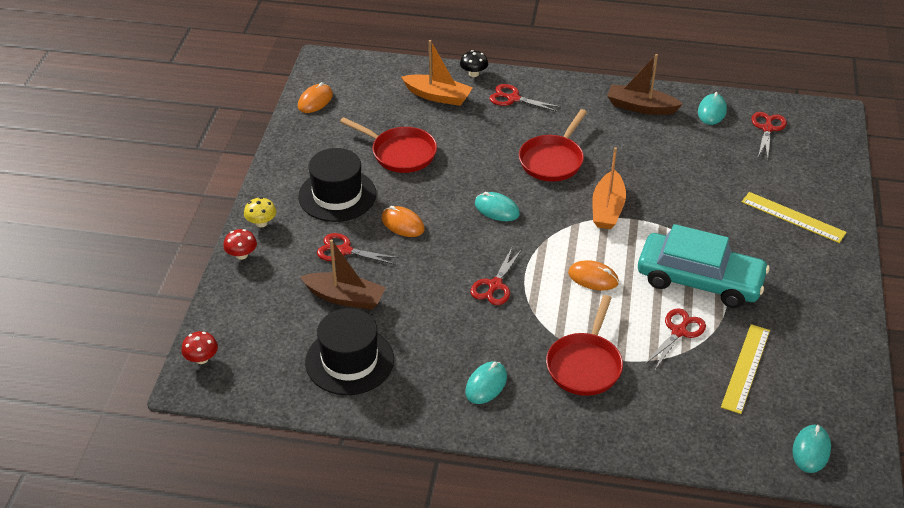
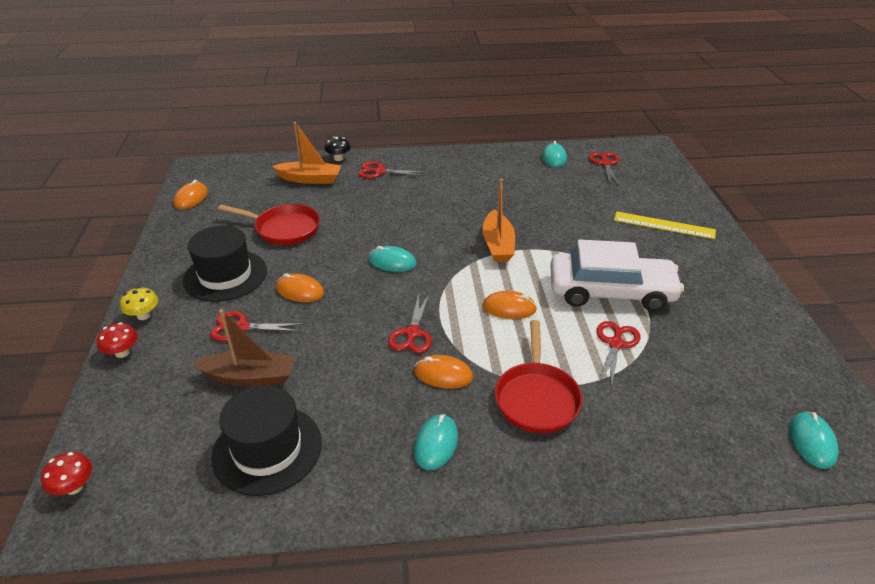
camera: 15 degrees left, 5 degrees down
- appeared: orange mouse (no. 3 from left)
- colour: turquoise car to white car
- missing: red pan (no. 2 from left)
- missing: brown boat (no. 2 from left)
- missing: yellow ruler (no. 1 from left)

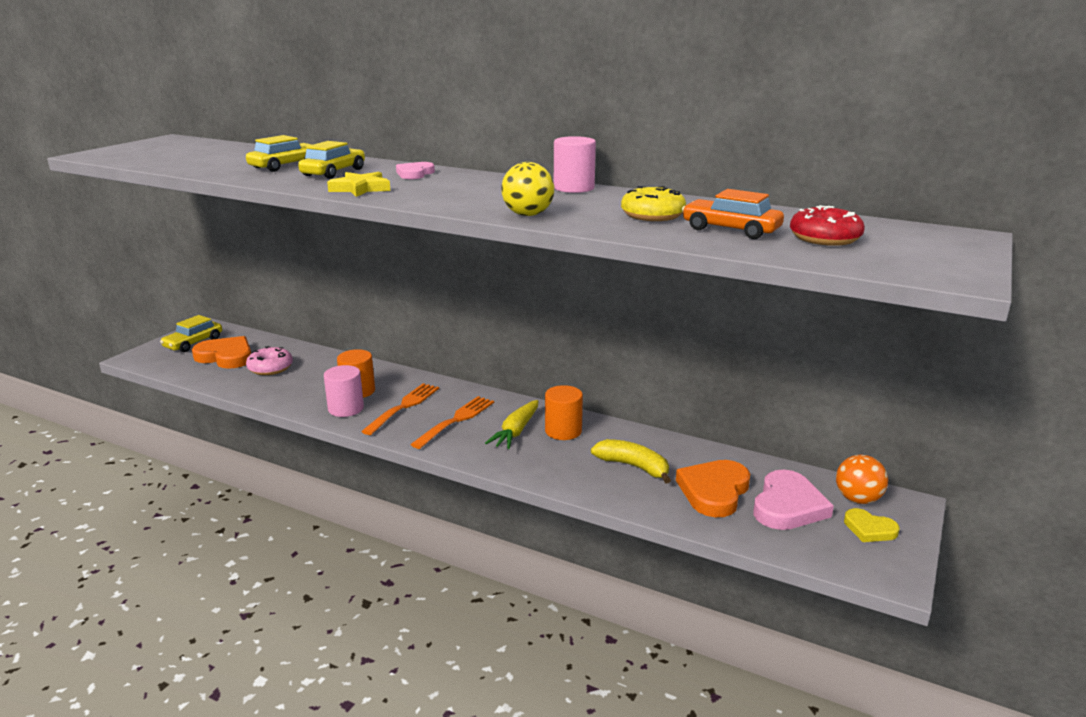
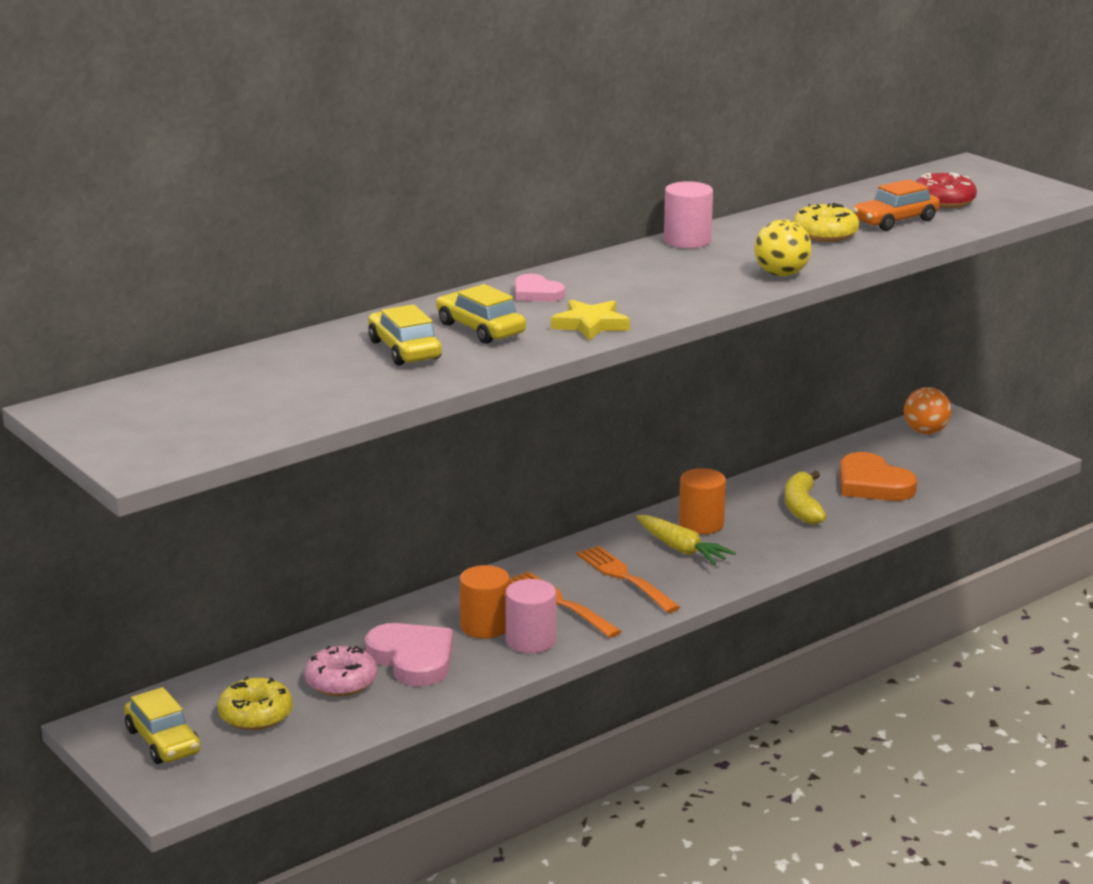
camera: 65 degrees left, 0 degrees up
- exchanged: orange heart (no. 1 from left) to yellow donut (no. 1 from left)
- relocated: pink heart (no. 2 from left in the first image) to pink heart (no. 1 from left)
- spun: yellow banana 60 degrees counterclockwise
- missing: yellow heart

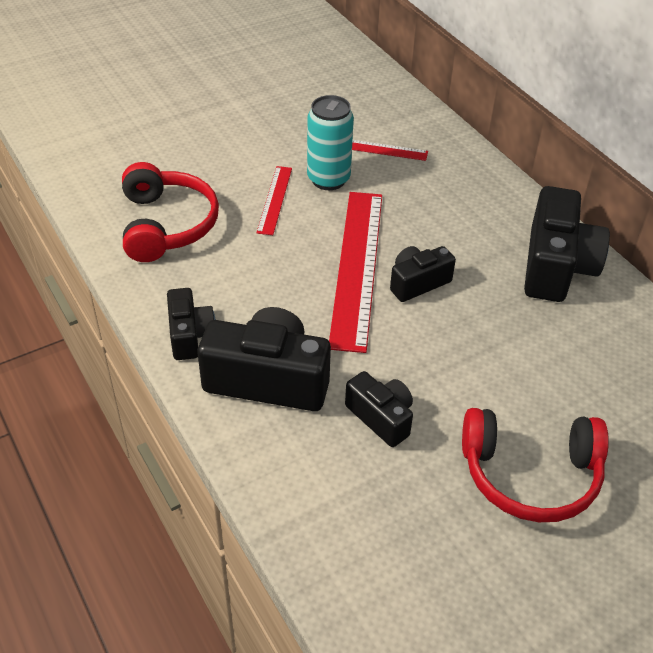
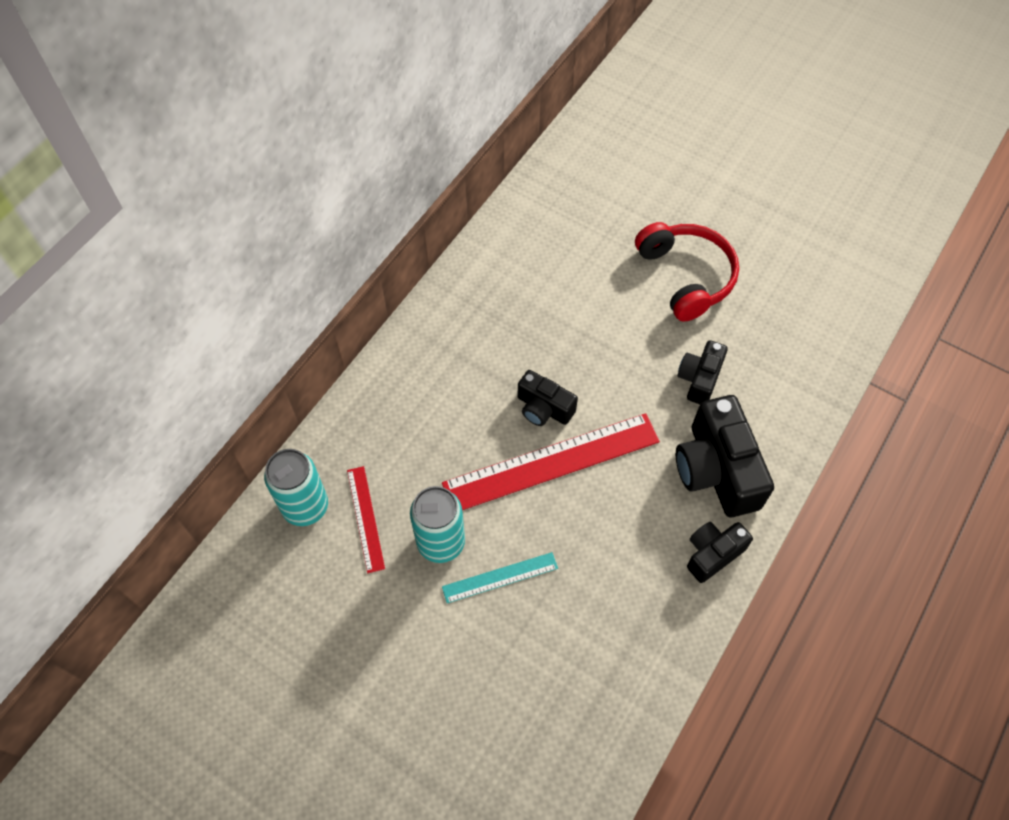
camera: 115 degrees left, 15 degrees up
- appeared: turquoise can (no. 1 from left)
- colour: red ruler (no. 1 from left) to turquoise ruler
- missing: red headphones (no. 1 from left)
- missing: black camera (no. 5 from left)

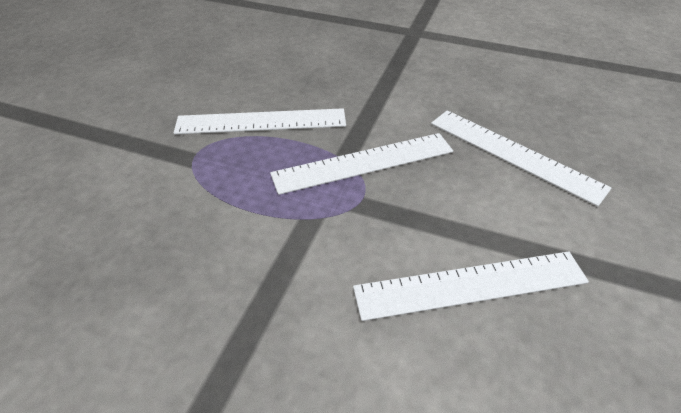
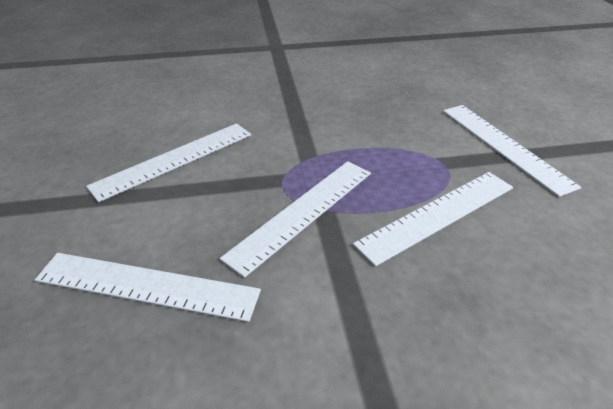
camera: 150 degrees right, 5 degrees down
- appeared: white ruler (no. 5 from left)

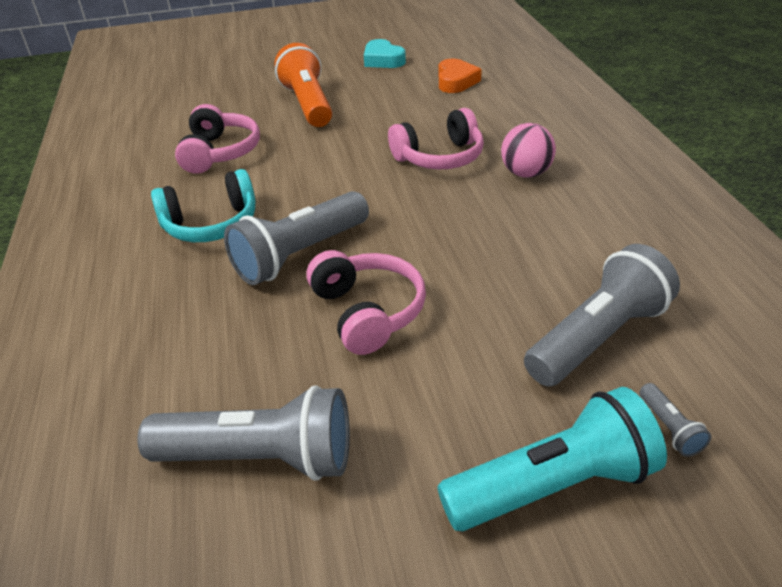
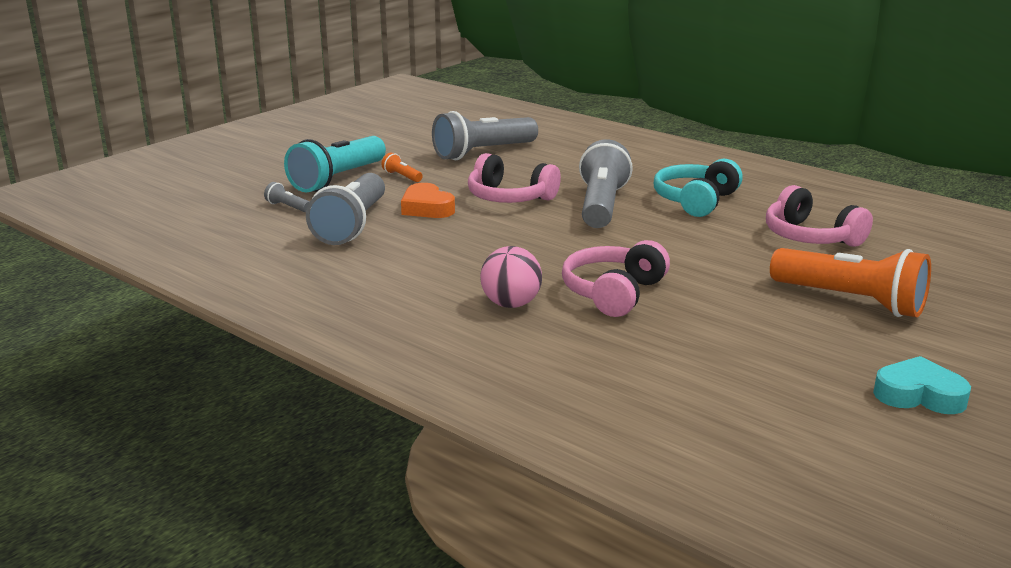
camera: 140 degrees right, 15 degrees down
- appeared: orange flashlight (no. 1 from left)
- relocated: orange heart

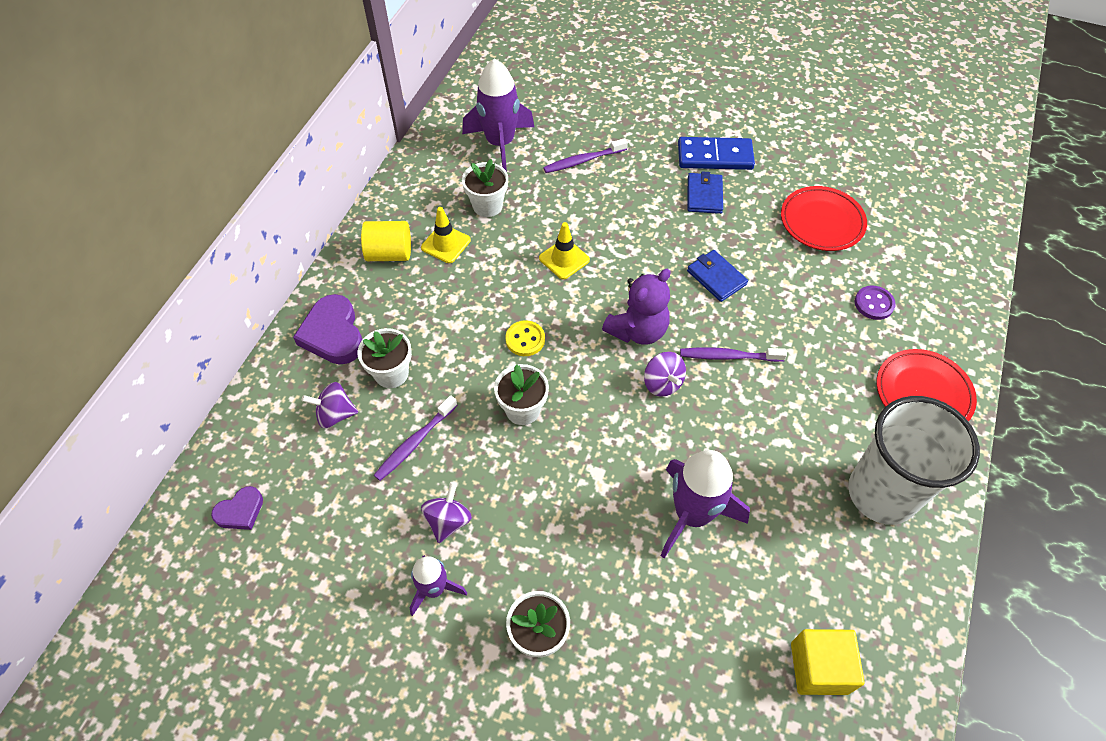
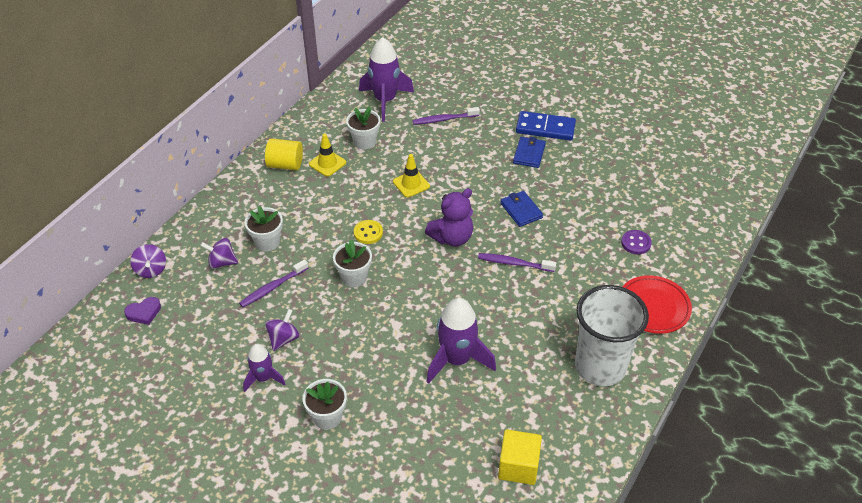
camera: 10 degrees right, 10 degrees down
- relocated: purple spinning top (no. 3 from left in the first image) to purple spinning top (no. 1 from left)
- missing: purple heart (no. 2 from left)
- missing: red plate (no. 1 from left)

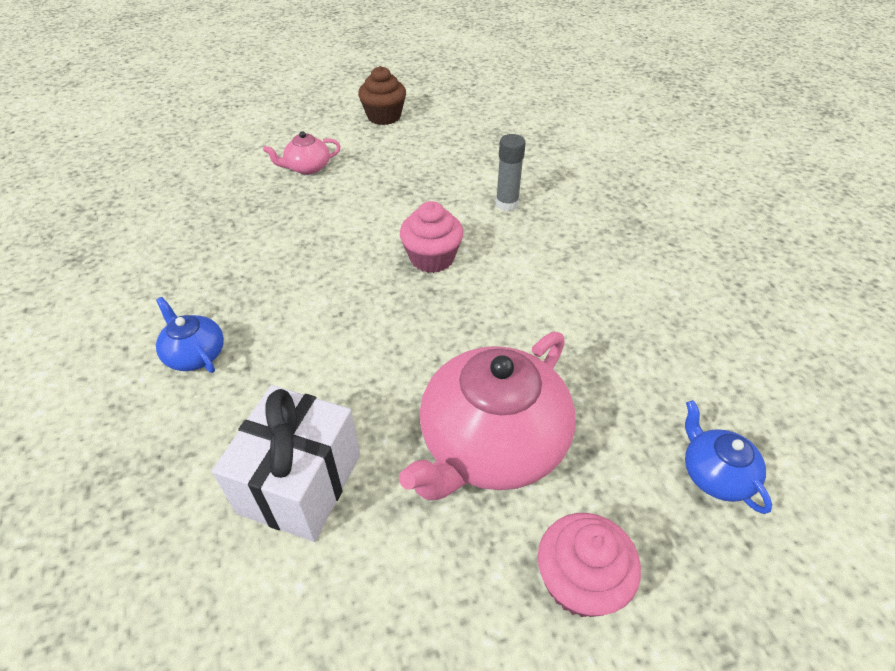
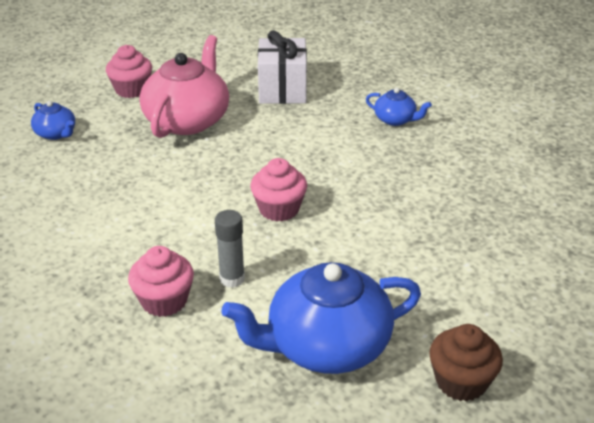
camera: 160 degrees right, 10 degrees down
- appeared: pink cupcake (no. 2 from left)
- appeared: blue teapot (no. 2 from left)
- missing: pink teapot (no. 1 from left)

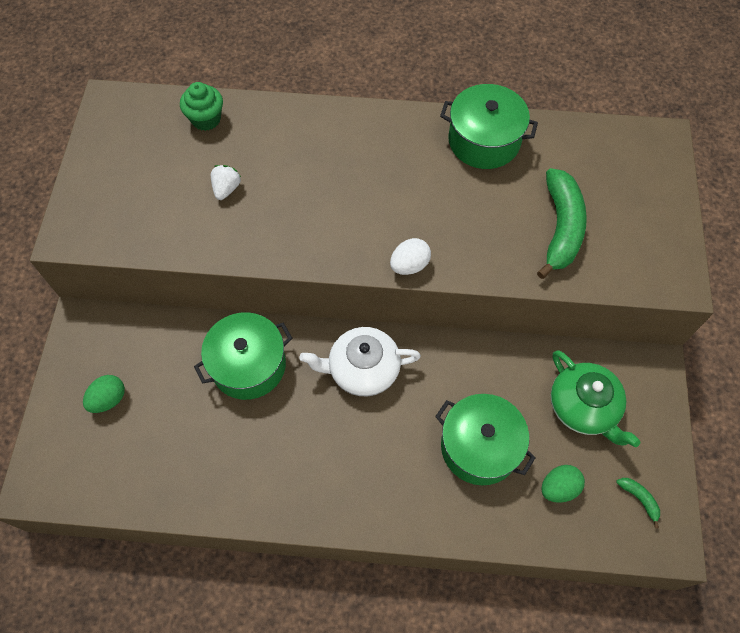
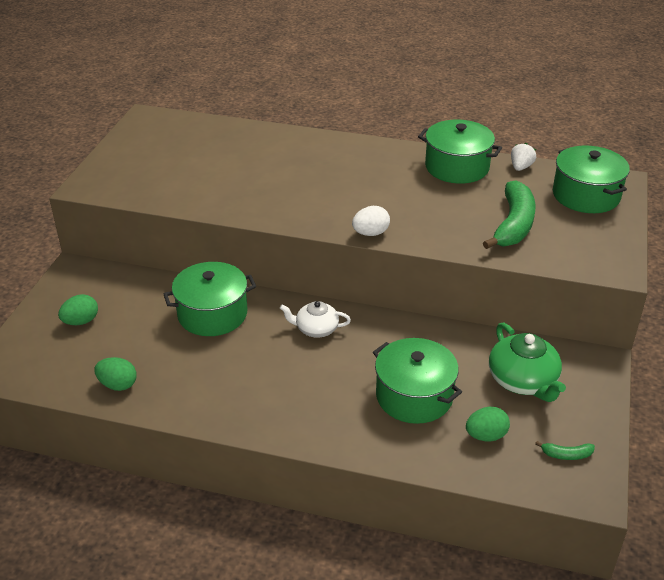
camera: 10 degrees right, 25 degrees down
- appeared: green egg (no. 2 from left)
- size: white teapot x0.64
- relocated: white strawberry
- spun: green banana (no. 2 from left) 120 degrees clockwise
- appeared: green pot (no. 4 from left)
- missing: green cupcake

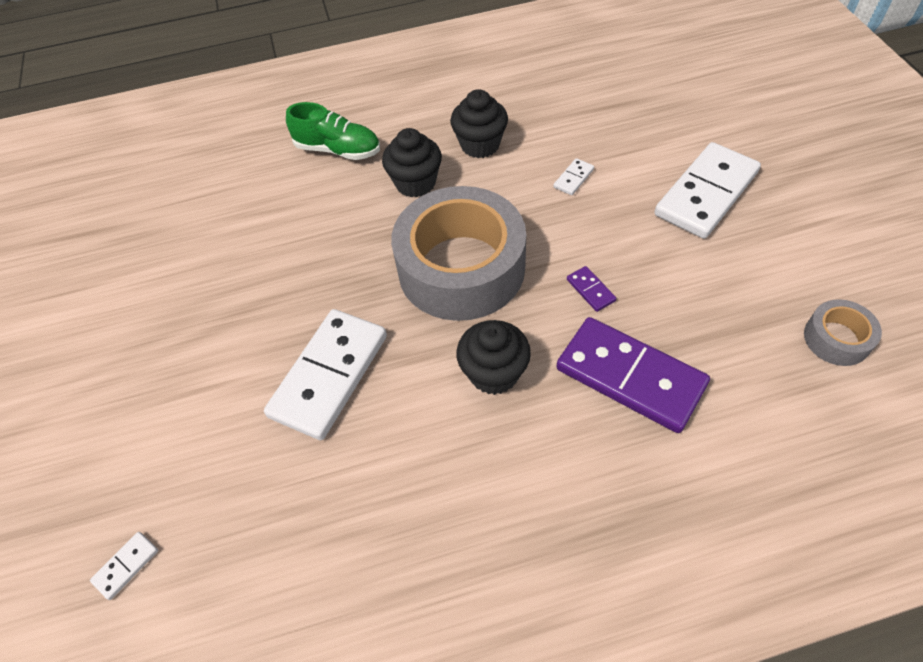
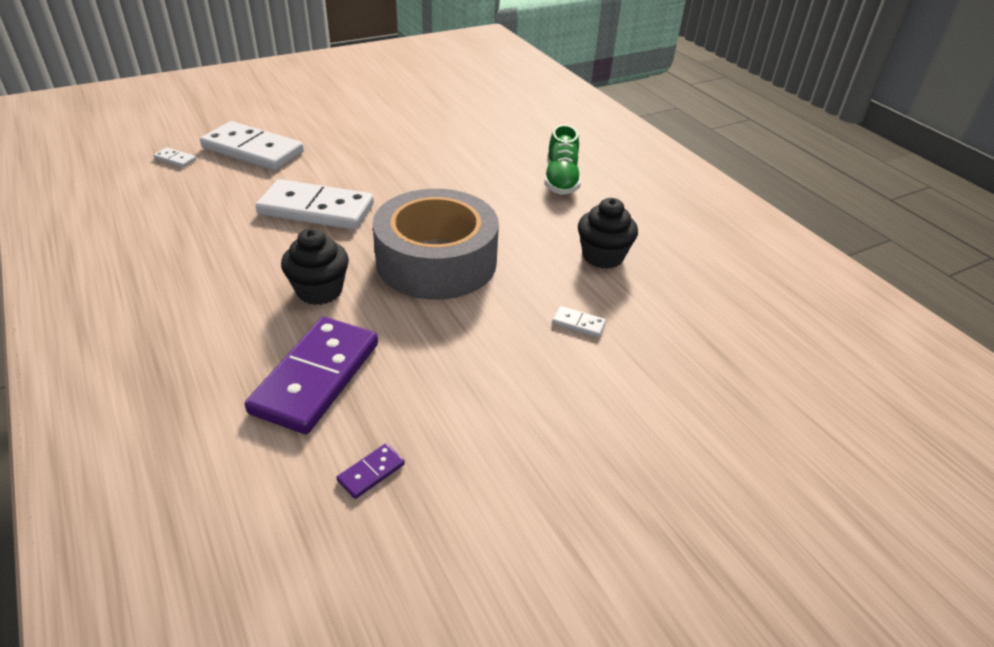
camera: 70 degrees right, 15 degrees down
- relocated: white domino (no. 4 from left in the first image) to white domino (no. 2 from left)
- relocated: purple domino (no. 1 from left in the first image) to purple domino (no. 2 from left)
- missing: black cupcake (no. 1 from left)
- missing: grey tape (no. 2 from left)

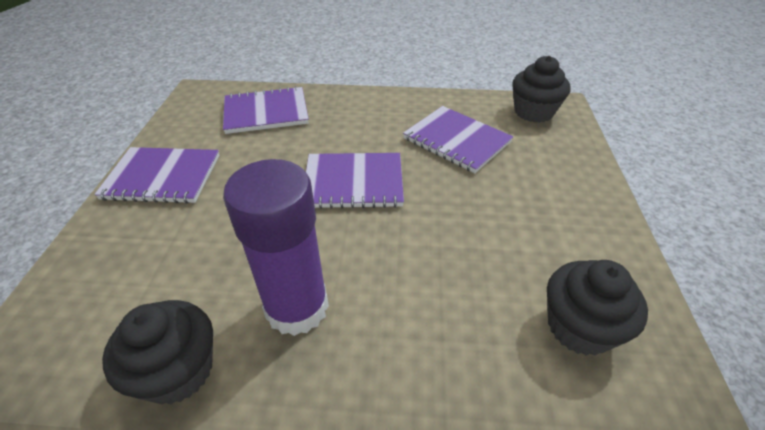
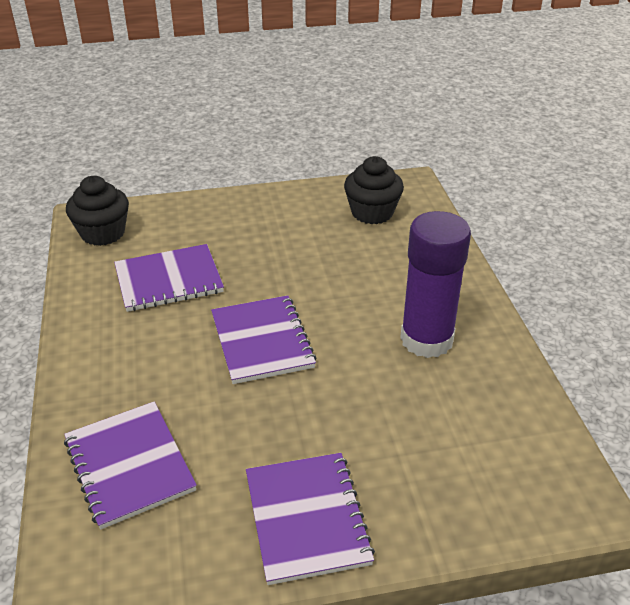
camera: 105 degrees left, 5 degrees down
- spun: purple notebook (no. 4 from left in the first image) 45 degrees clockwise
- missing: black cupcake (no. 1 from left)

